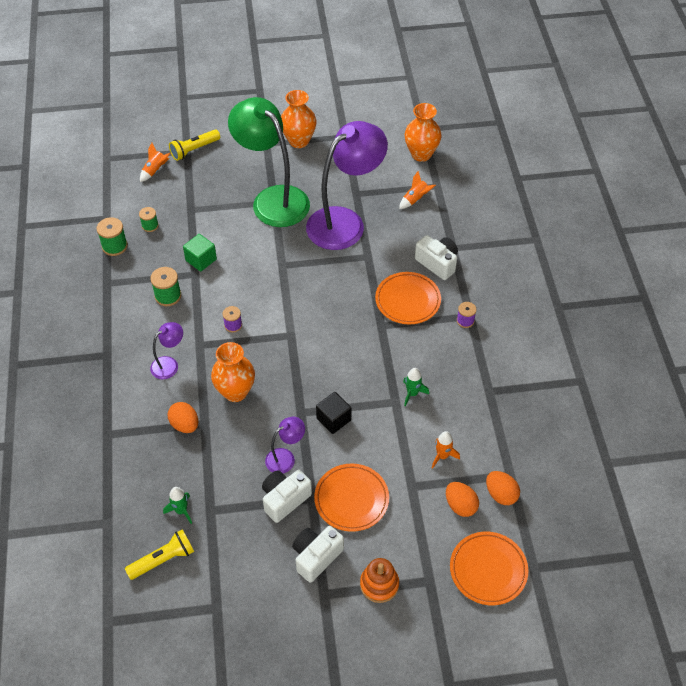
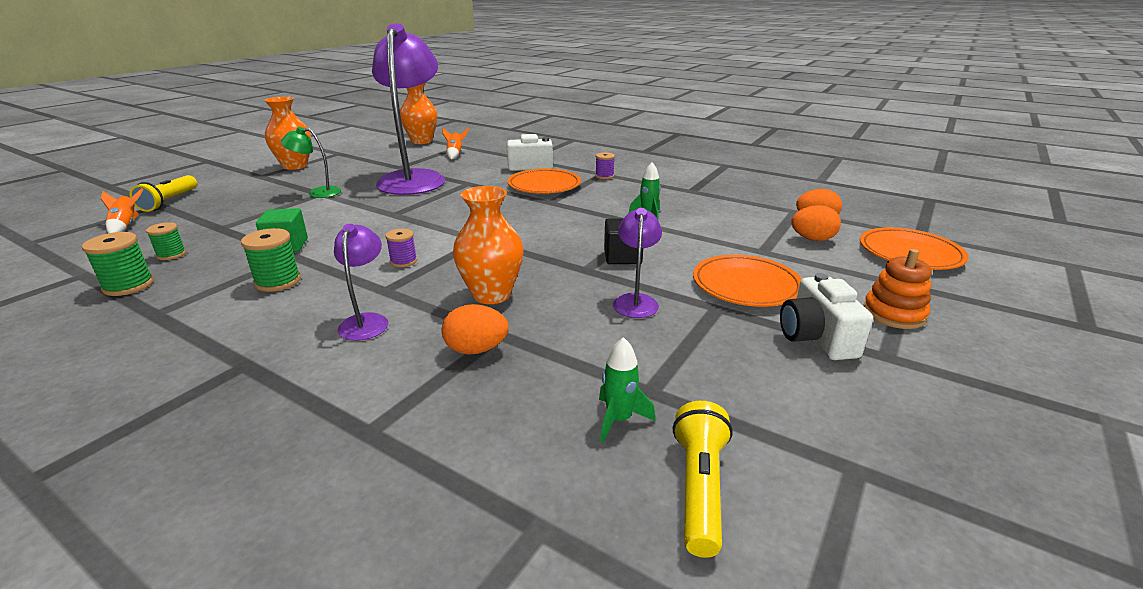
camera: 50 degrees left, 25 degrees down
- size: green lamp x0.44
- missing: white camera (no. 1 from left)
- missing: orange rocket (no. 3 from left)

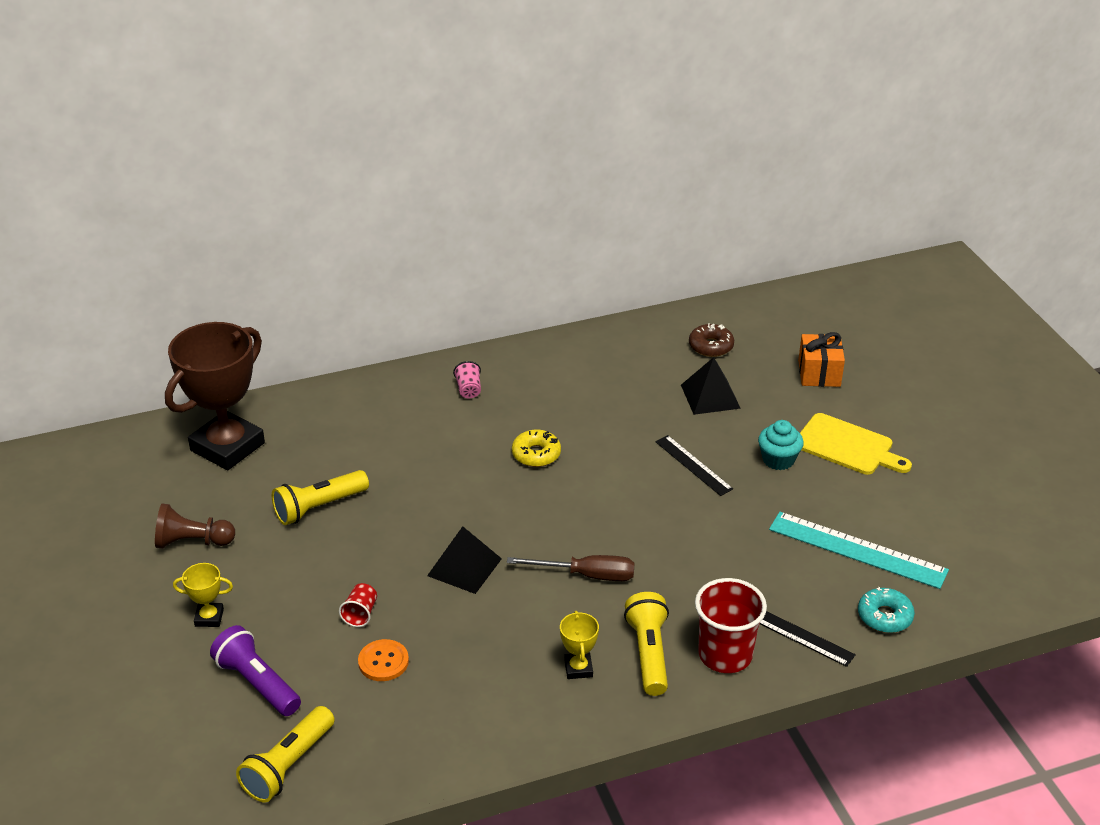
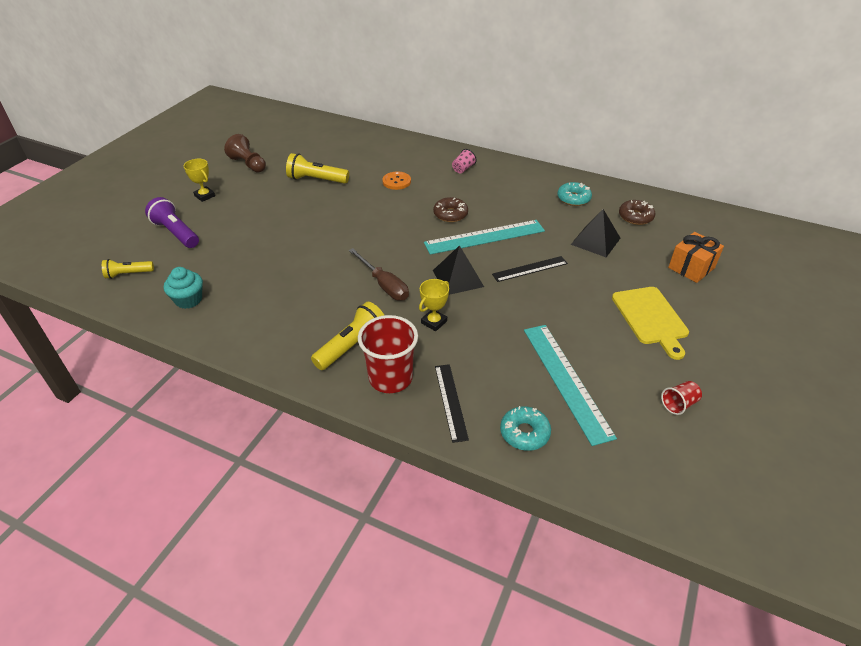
camera: 45 degrees right, 5 degrees up
- size: yellow flashlight (no. 1 from left) x0.63
- spun: purple flashlight 45 degrees counterclockwise
- relocated: turquoise cupcake
- relocated: orange button
- relocated: yellow trophy (no. 2 from left)
- appeared: turquoise ruler (no. 1 from left)
- colour: yellow donut to brown donut (no. 1 from left)
- relocated: black pyramid (no. 1 from left)
- spun: black ruler (no. 1 from left in the first image) 60 degrees clockwise
- appeared: turquoise donut (no. 2 from left)
- relocated: red cup (no. 1 from left in the first image) to red cup (no. 2 from left)
- missing: brown trophy

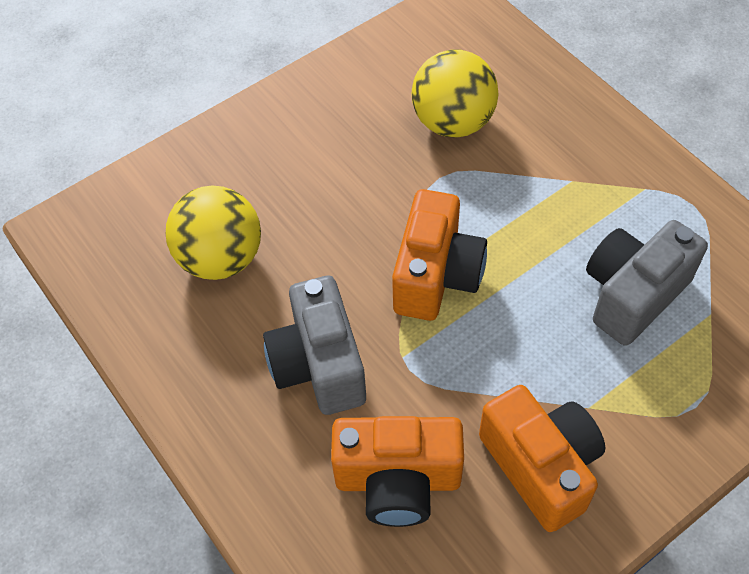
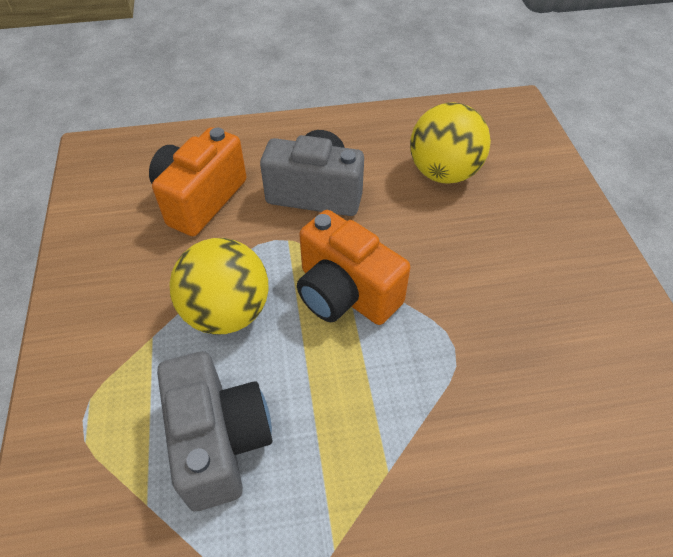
camera: 115 degrees right, 5 degrees down
- relocated: yellow ball (no. 2 from left in the first image) to yellow ball (no. 1 from left)
- missing: orange camera (no. 3 from left)

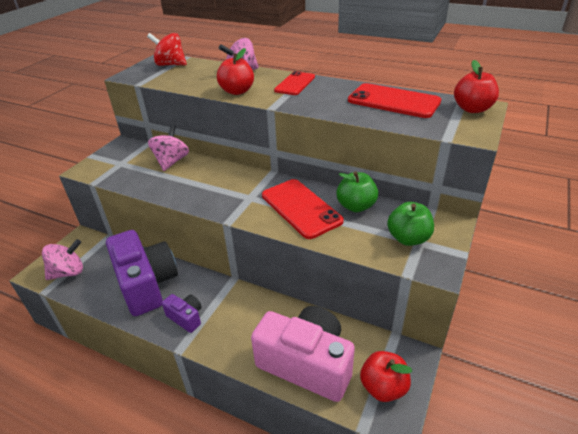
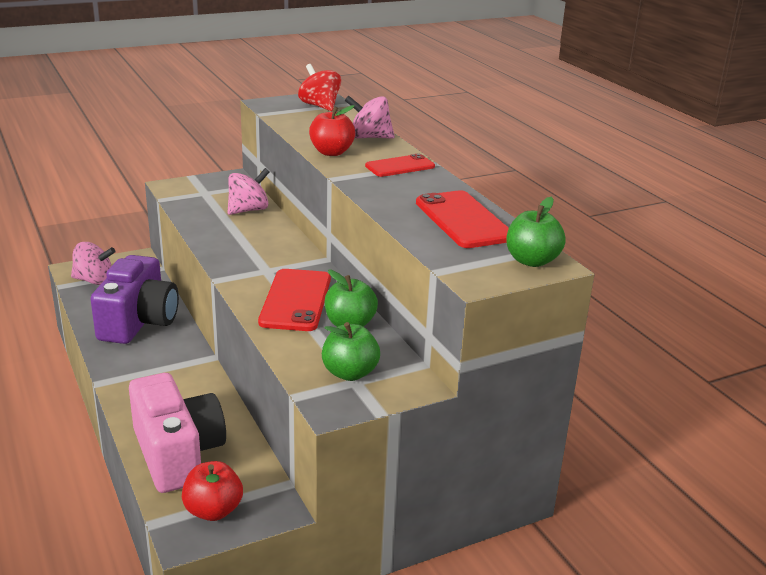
camera: 35 degrees right, 10 degrees down
- colour: red apple (no. 3 from left) to green apple (no. 3 from left)
- missing: purple camera (no. 2 from left)

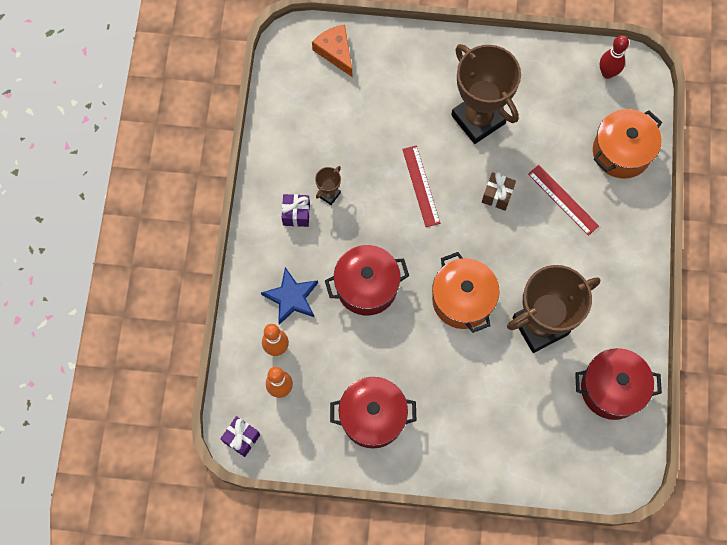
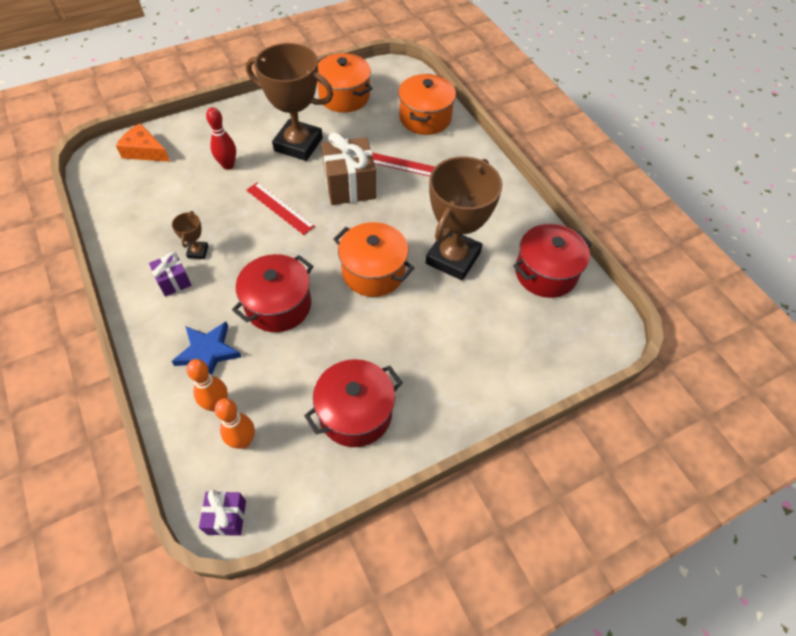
camera: 35 degrees left, 15 degrees down
- relocated: red bowling pin
- appeared: orange pot (no. 1 from left)
- size: brown gift x1.86

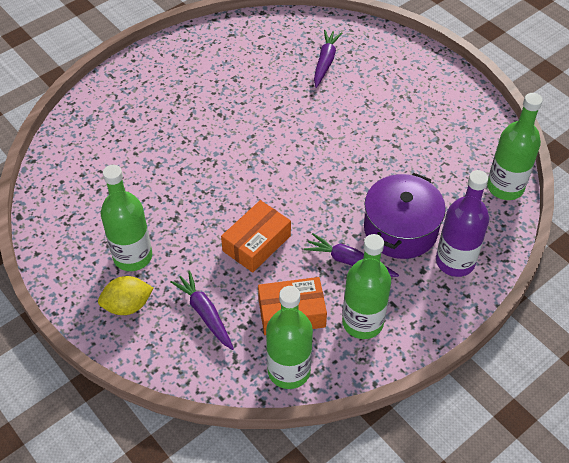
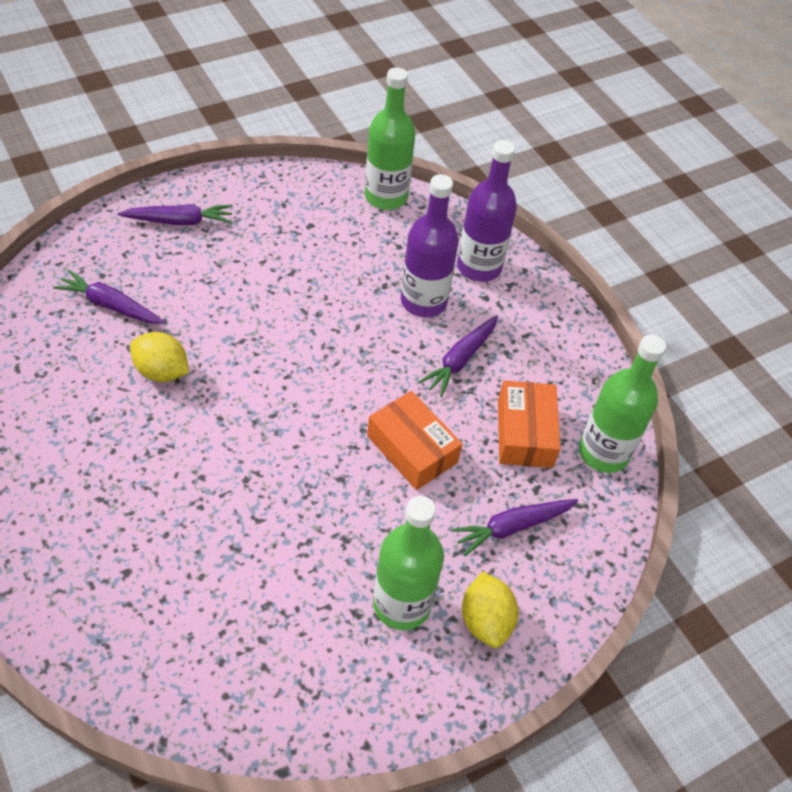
camera: 85 degrees left, 0 degrees up
- appeared: purple carrot (no. 2 from left)
- appeared: yellow lemon (no. 1 from left)
- exchanged: purple pot to purple bottle (no. 1 from left)
- missing: green bottle (no. 3 from left)

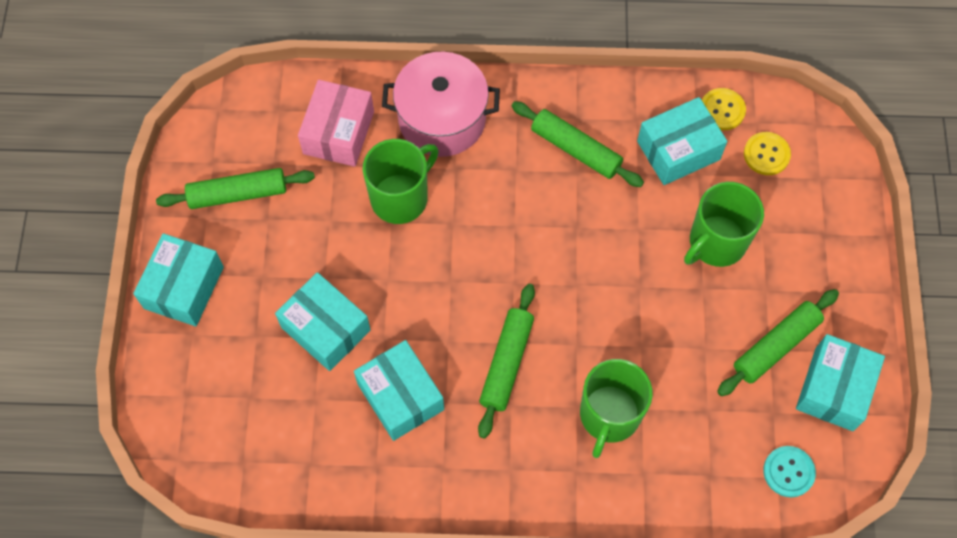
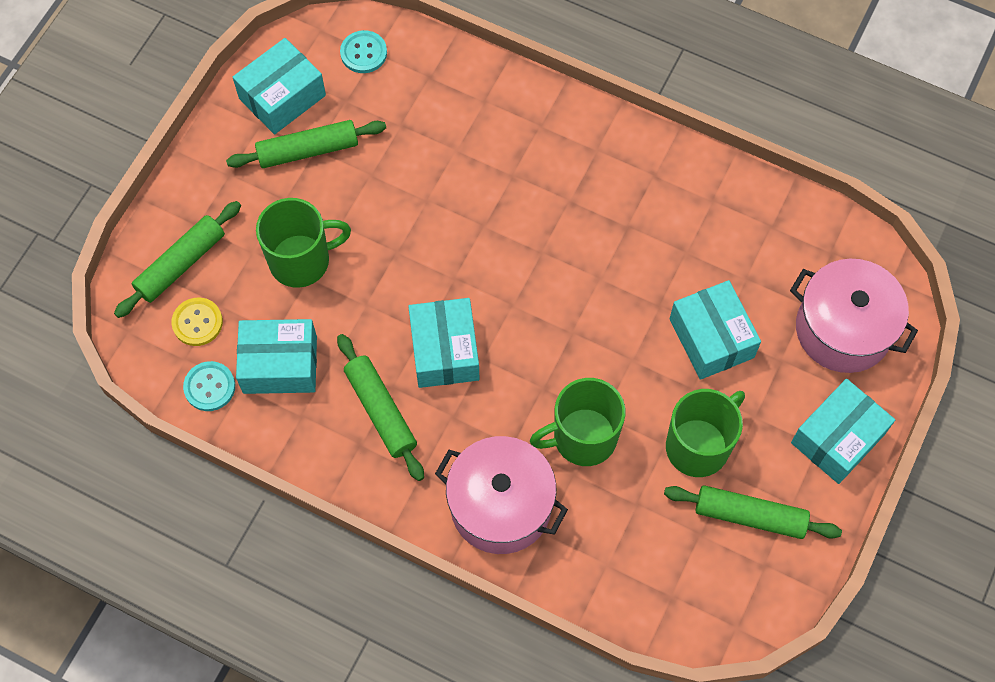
camera: 155 degrees left, 0 degrees up
- relocated: green rolling pin (no. 2 from left in the first image) to green rolling pin (no. 1 from left)
- colour: yellow button (no. 1 from left) to turquoise button (no. 1 from left)
- relocated: turquoise box (no. 3 from left)
- relocated: green mug (no. 2 from left in the first image) to green mug (no. 3 from left)
- appeared: pink pot (no. 2 from left)
- missing: pink box

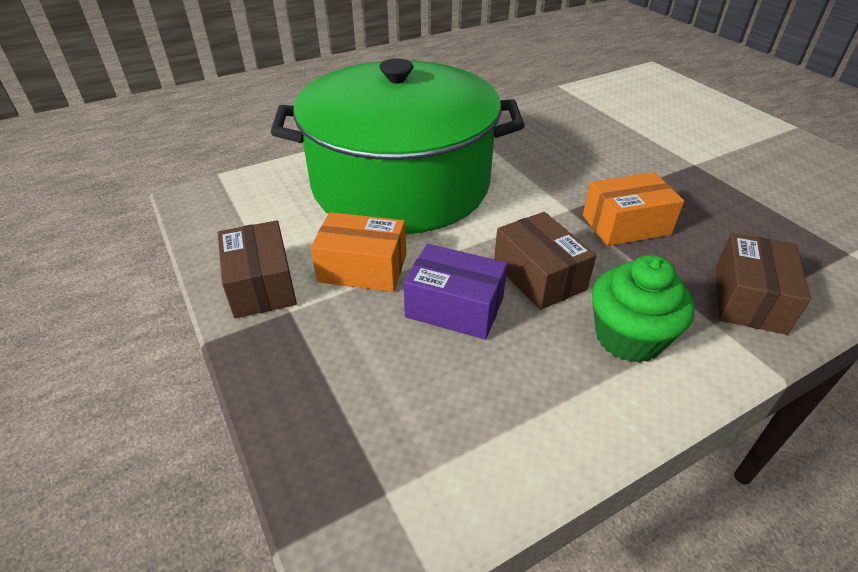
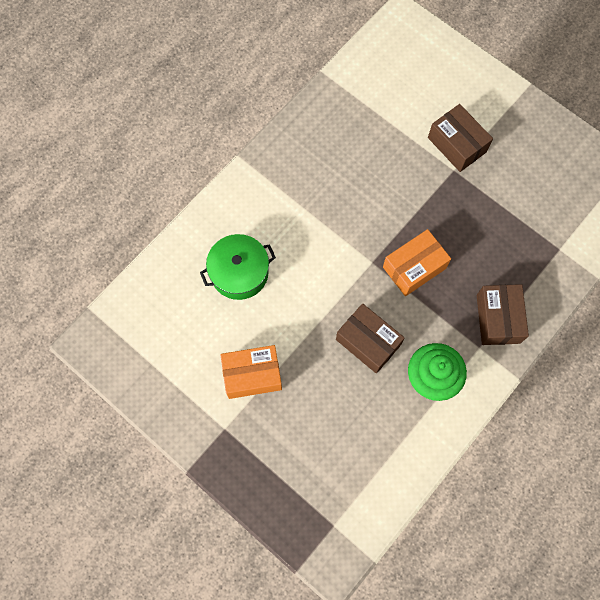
camera: 20 degrees left, 30 degrees up
- size: green pot x0.41
- relocated: brown box (no. 1 from left in the first image) to brown box (no. 2 from left)
- missing: purple box

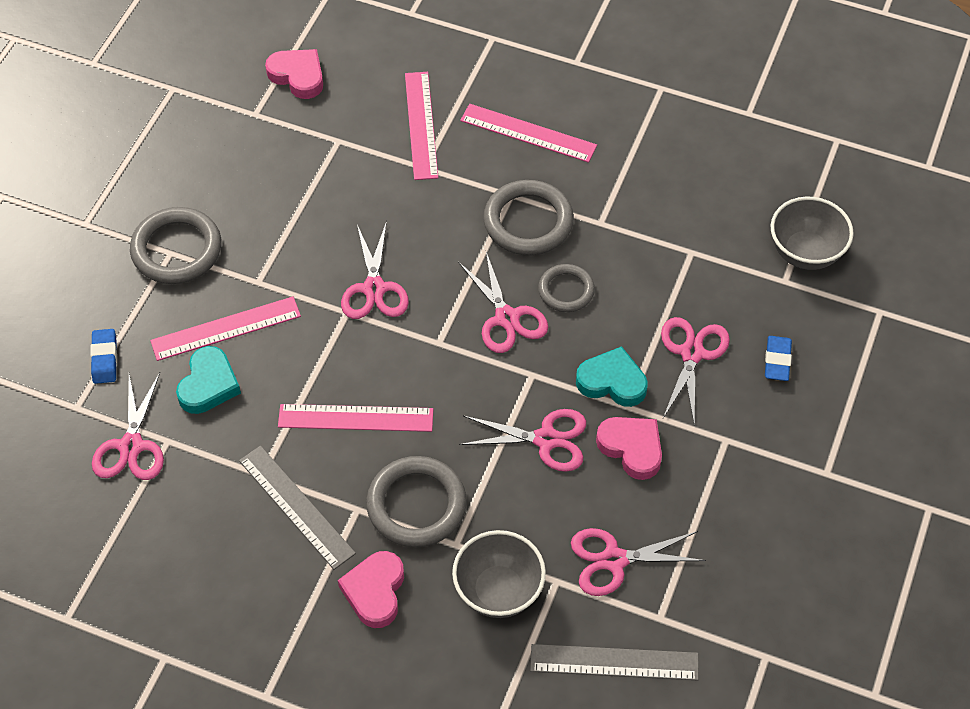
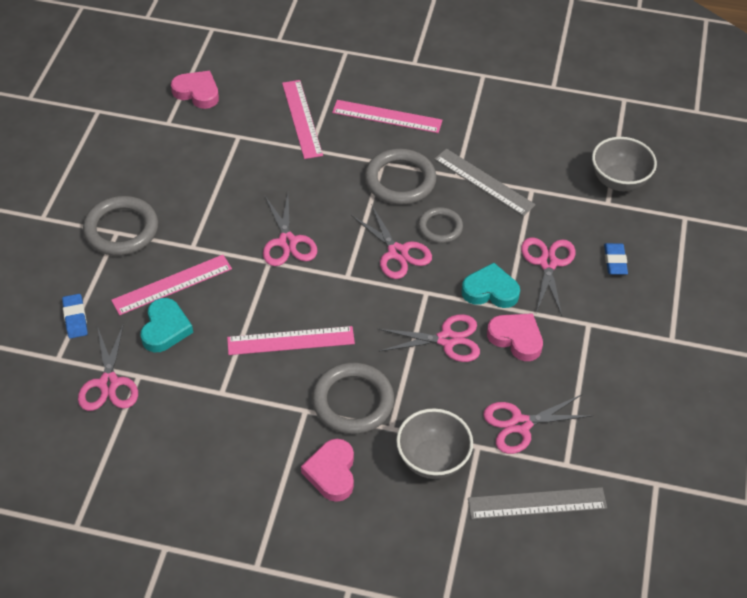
camera: 10 degrees left, 5 degrees down
- relocated: grey ruler (no. 1 from left)

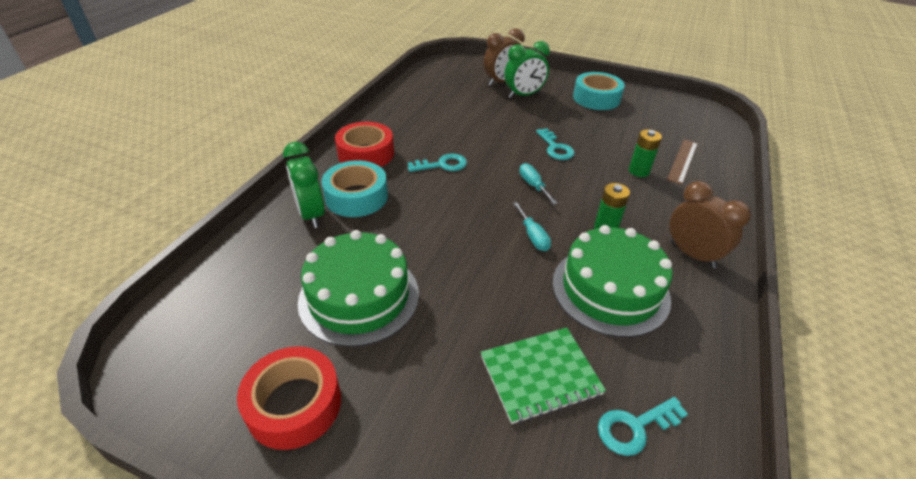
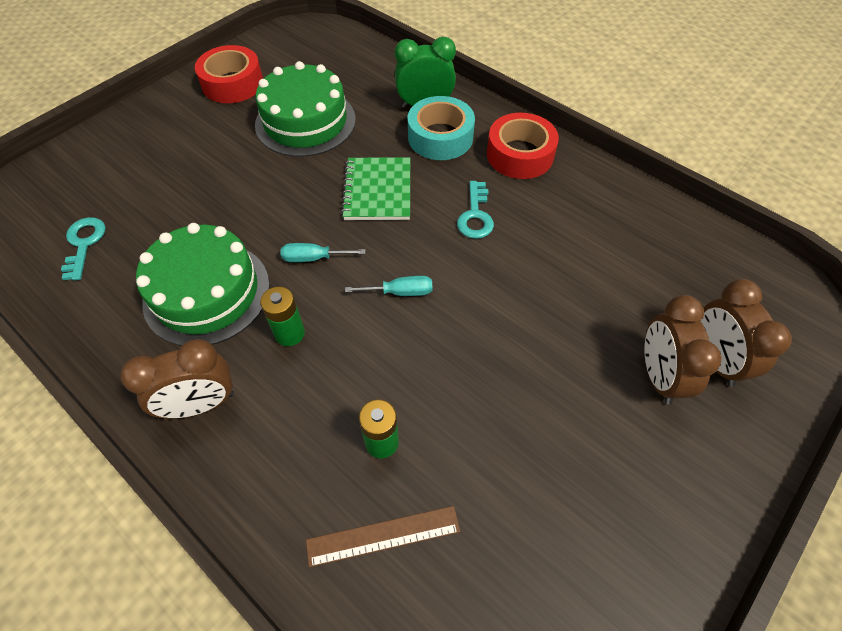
camera: 110 degrees right, 15 degrees up
- spun: brown ruler 60 degrees counterclockwise
- relocated: green notebook
- colour: green clock (no. 2 from left) to brown clock (no. 2 from left)
- missing: turquoise key (no. 2 from left)
- missing: turquoise tape (no. 2 from left)

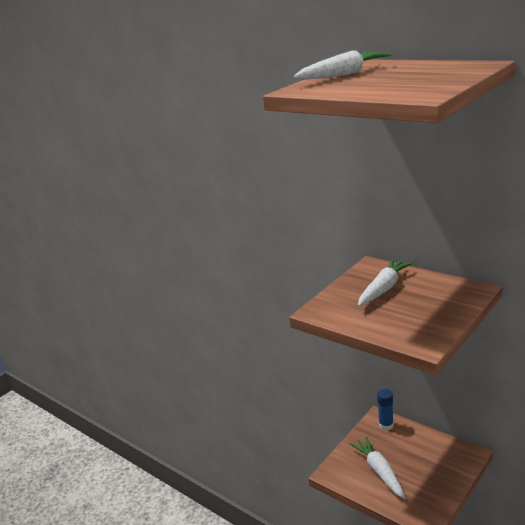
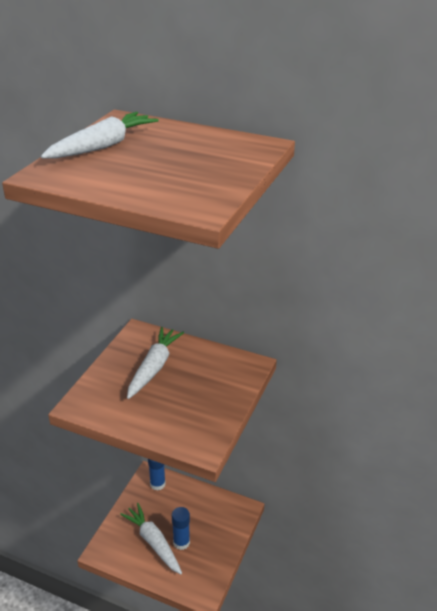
camera: 20 degrees left, 10 degrees up
- appeared: blue glue stick (no. 2 from left)

